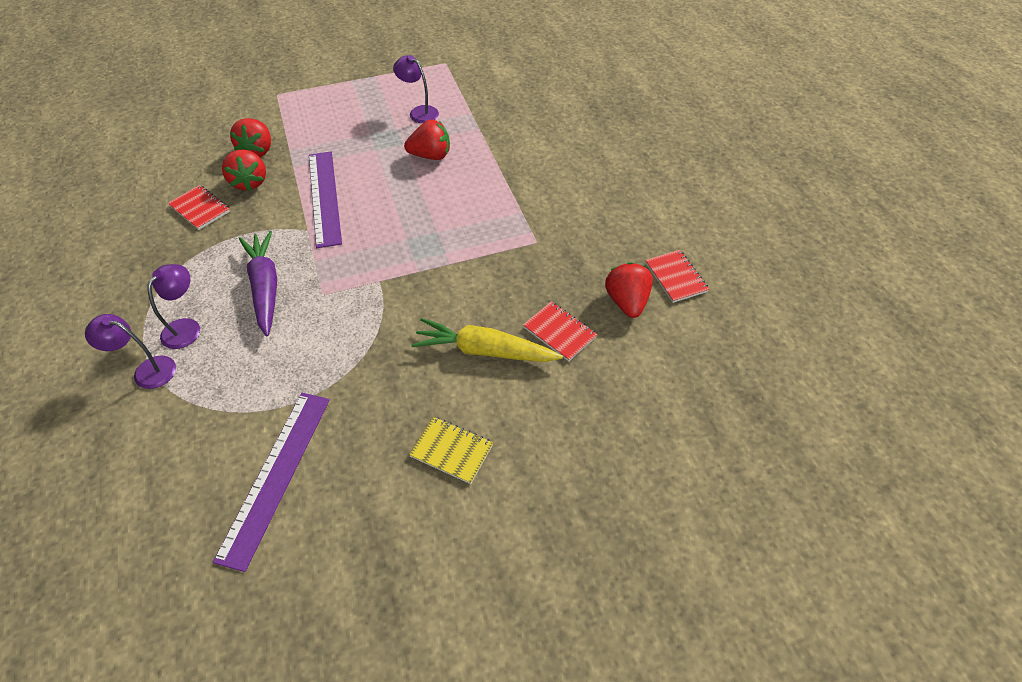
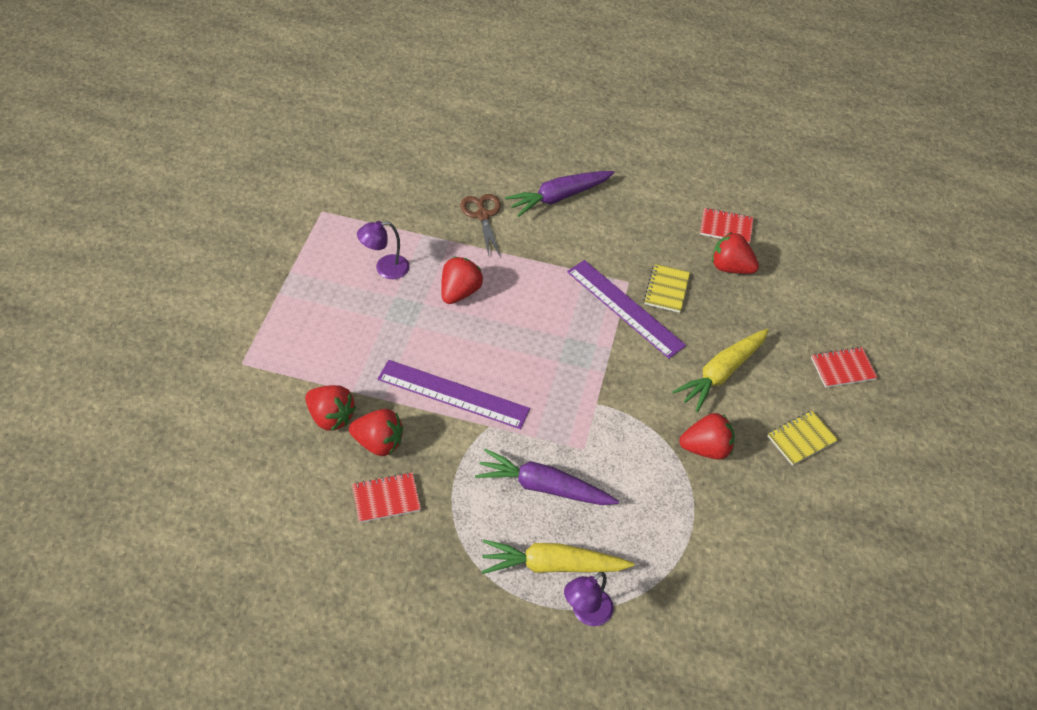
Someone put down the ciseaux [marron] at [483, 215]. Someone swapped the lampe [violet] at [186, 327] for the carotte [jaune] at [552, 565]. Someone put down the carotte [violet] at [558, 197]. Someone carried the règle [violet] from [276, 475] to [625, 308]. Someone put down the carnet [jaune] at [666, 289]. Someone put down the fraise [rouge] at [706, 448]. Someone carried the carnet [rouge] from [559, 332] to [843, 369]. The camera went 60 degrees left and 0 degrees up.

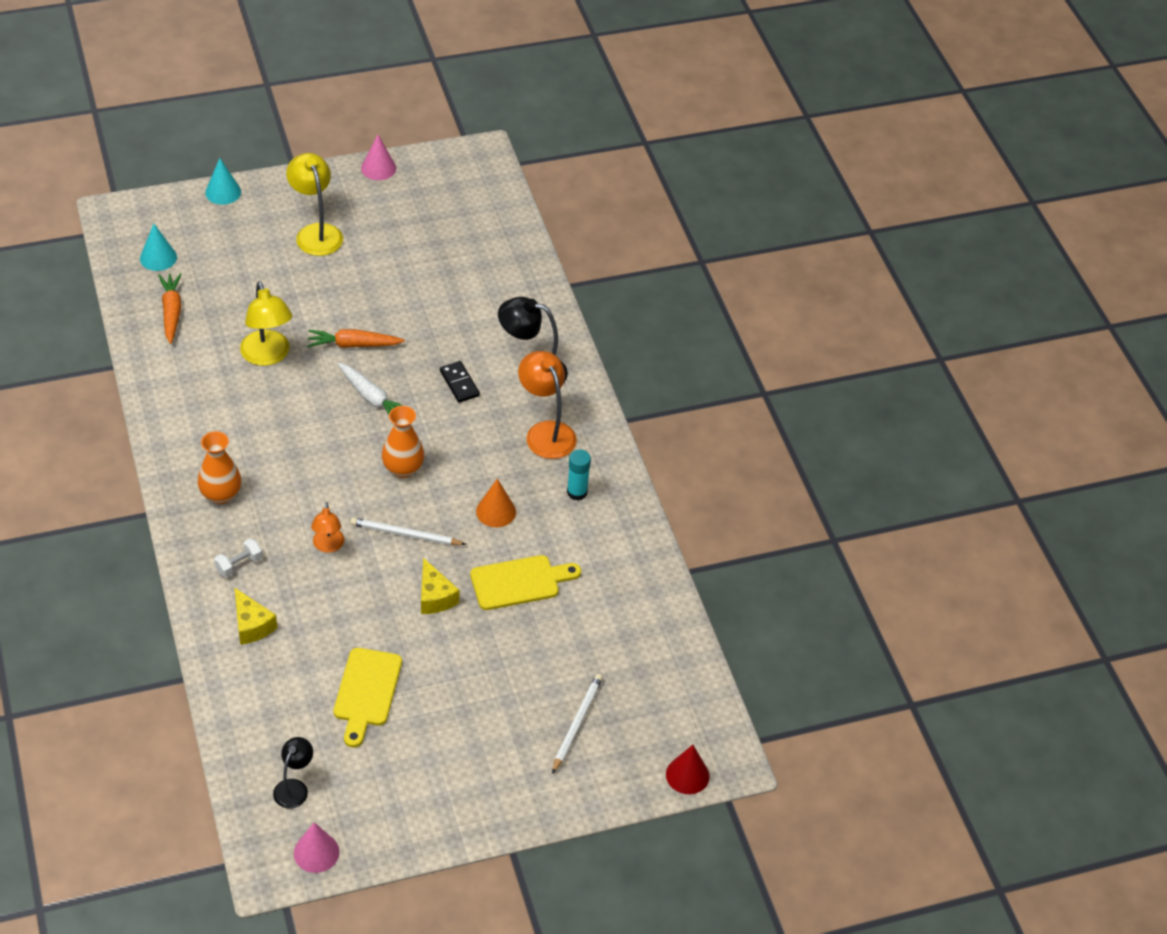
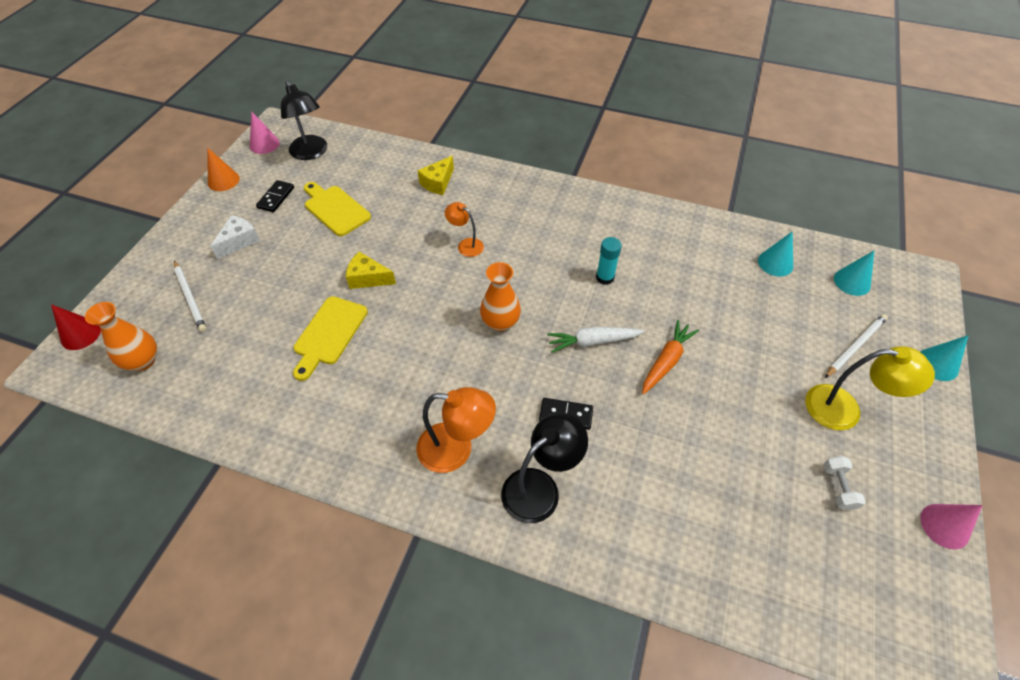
Someone carried the vase [orange] from [221, 495] to [143, 361]. Someone carried the cône [orange] from [496, 511] to [223, 180]. Someone put down the fromage [blanc] at [239, 241]. Someone put down the domino [noir] at [276, 198]. Someone scaled the lampe [noir] at [294, 787] by 1.68. Someone rotated the fromage [jaune] at [251, 625] by 60 degrees counterclockwise. Someone carried the bâton de colle [turquoise] from [577, 492] to [605, 277]. Someone swapped the carotte [orange] at [171, 312] for the cône [turquoise] at [775, 263]. Someone carried the haltère [blanc] from [239, 565] to [838, 487]. Someone carried the crayon [blanc] from [406, 534] to [855, 346]. Someone took away the lampe [jaune] at [268, 356]. The camera went 130 degrees right and 5 degrees up.

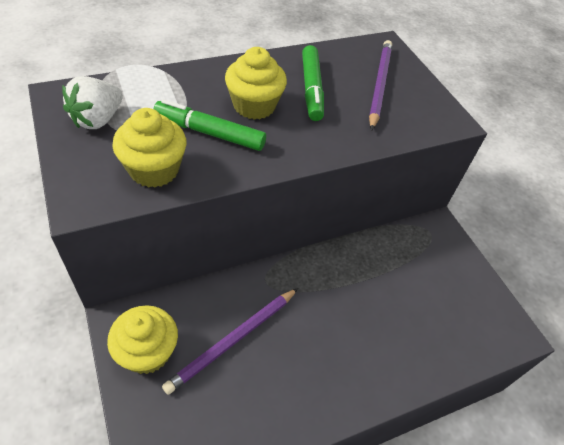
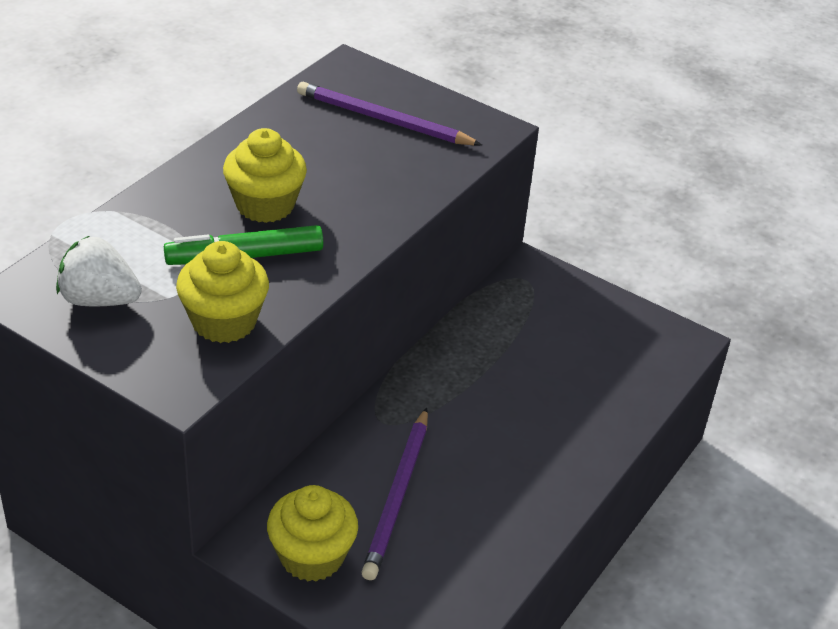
Someone rotated the fraise [blanc] at [98, 119] by 105 degrees clockwise. Someone rotated the crayon [violet] at [379, 85] by 45 degrees counterclockwise. Someone took away the feutre [vert] at [311, 88]. The camera went 30 degrees left and 10 degrees down.

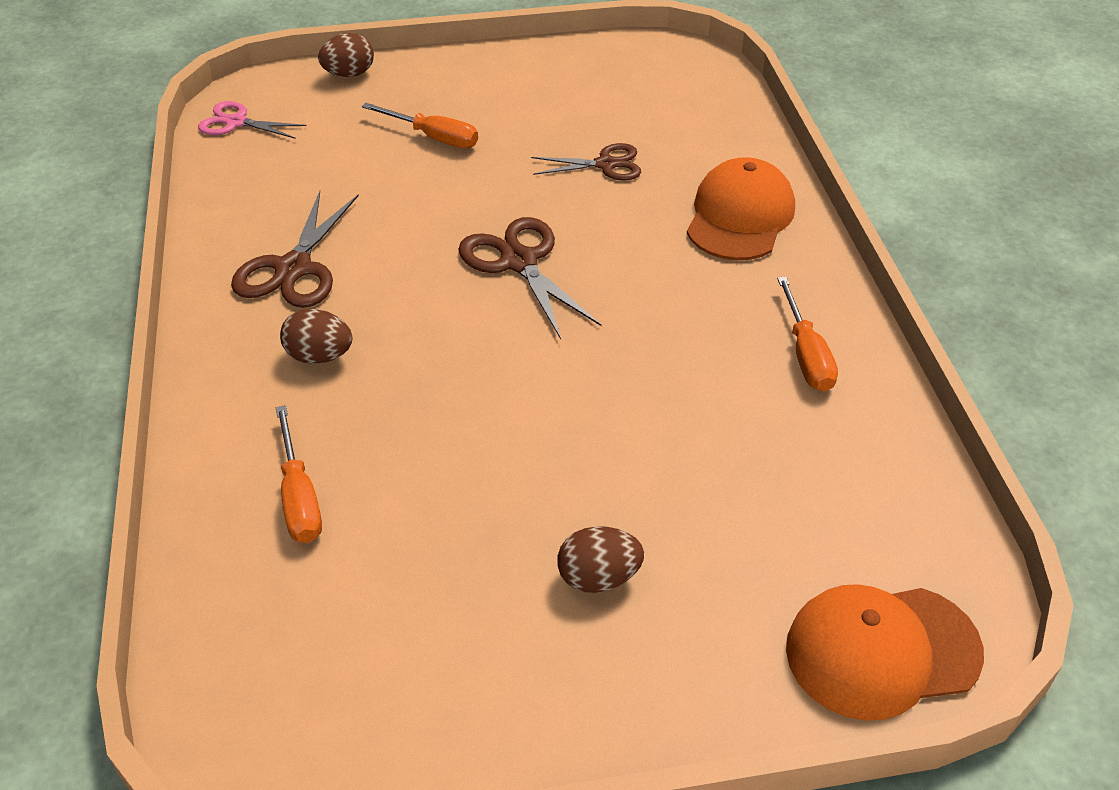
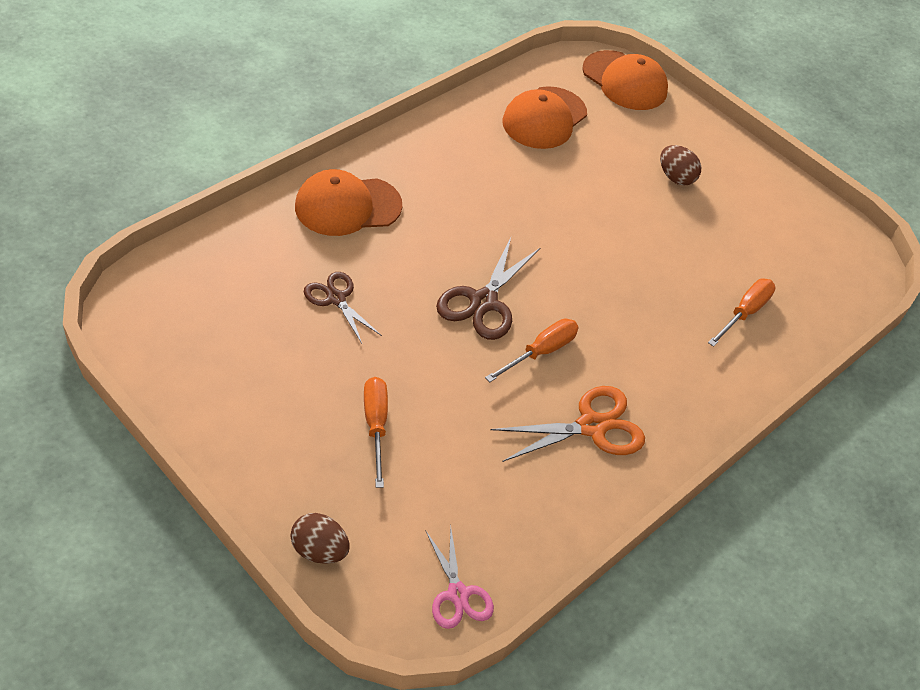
Someone carried the tournevis [orange] from [806, 354] to [541, 352]. Someone repainted the ciseaux [marron] at [294, 268], which became the ciseaux [orange] at [591, 426]. Someone put down the casquette [orange] at [544, 118]. Someone took away the œuf [marron] at [319, 356]. The camera went 130 degrees left and 5 degrees up.

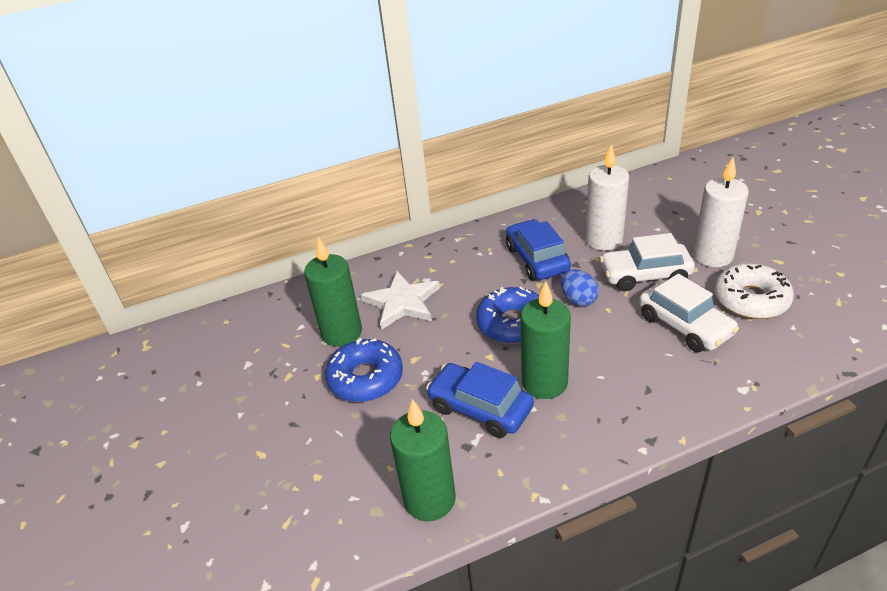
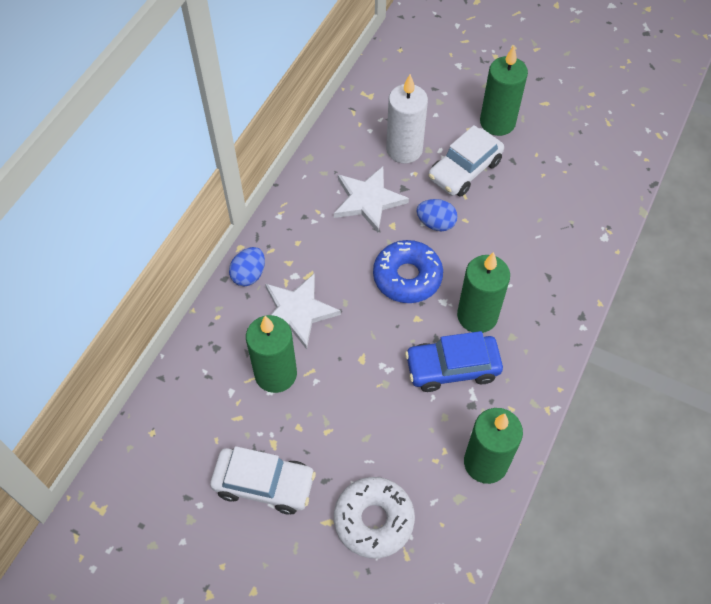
Someone carried the voiture [blanc] from [685, 325] to [264, 484]. Someone put down the œuf [bleu] at [249, 275]. Someone swapped the voiture [bleu] at [537, 259] for the étoile [blanc] at [368, 200]. Someone carried the beignet [blanc] from [751, 299] to [373, 520]. Someone repainted the bougie [blanc] at [712, 256], which became the bougie [vert] at [497, 122]. Someone took away the beignet [bleu] at [365, 378]. The camera went 45 degrees left and 20 degrees up.

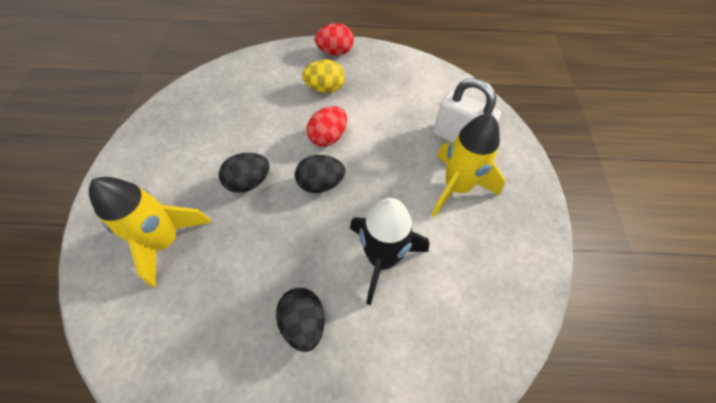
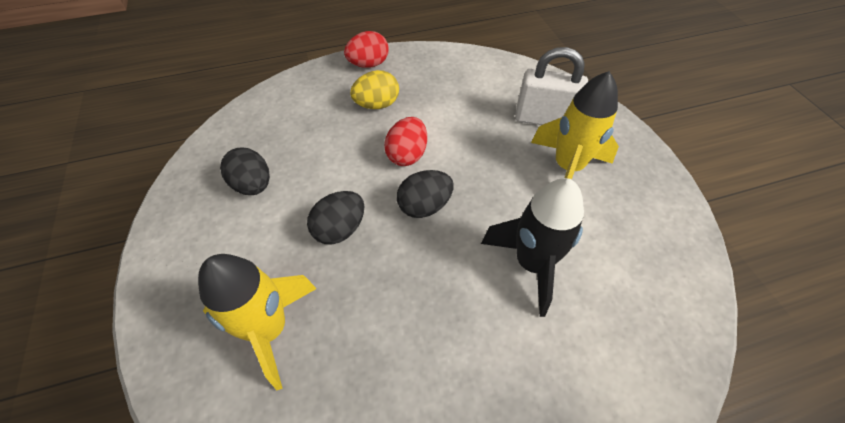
Someone carried the œuf [noir] from [304, 322] to [253, 185]. The camera went 20 degrees left and 5 degrees down.

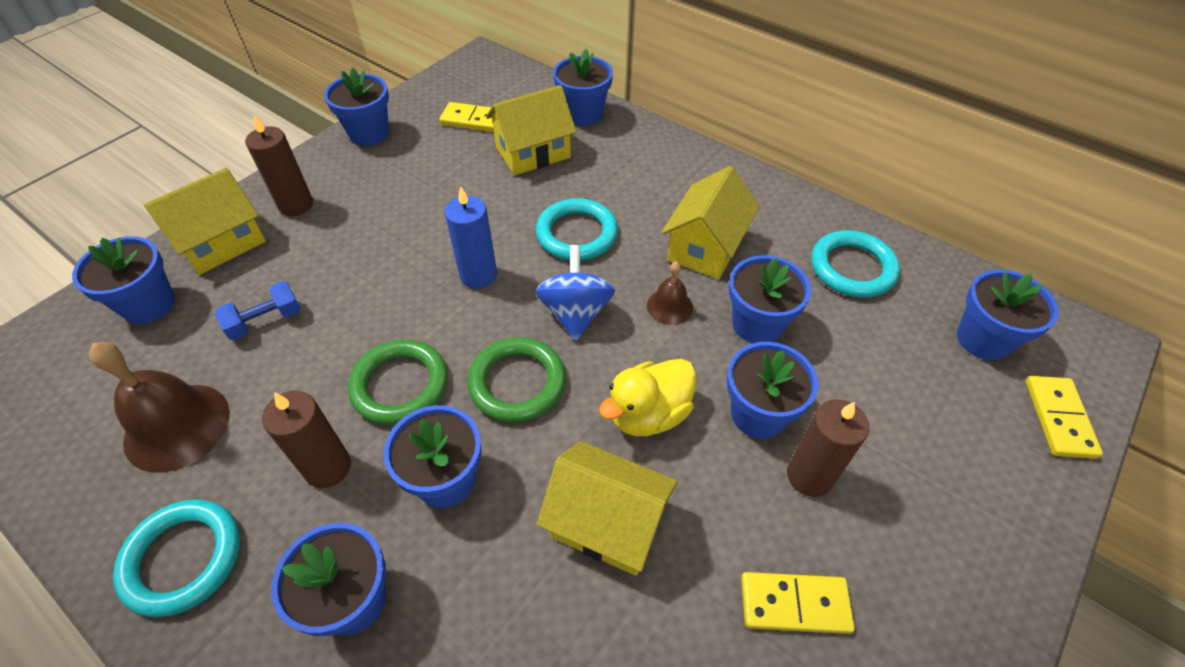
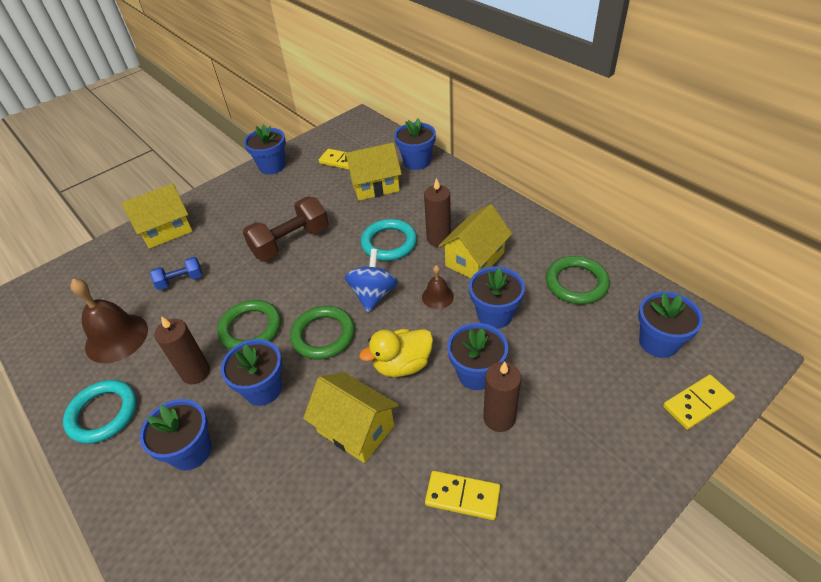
Someone put down the haltère [marron] at [291, 242]. Someone carried the bougie [marron] from [296, 205] to [438, 238]. Someone repainted the anneau [turquoise] at [852, 268], which became the anneau [vert] at [576, 283]. Someone rotated the domino [jaune] at [1059, 418] by 45 degrees clockwise. Someone took away the pot de fleurs [bleu] at [149, 305]. Someone took away the bougie [bleu] at [478, 275]. The camera went 15 degrees right and 5 degrees down.

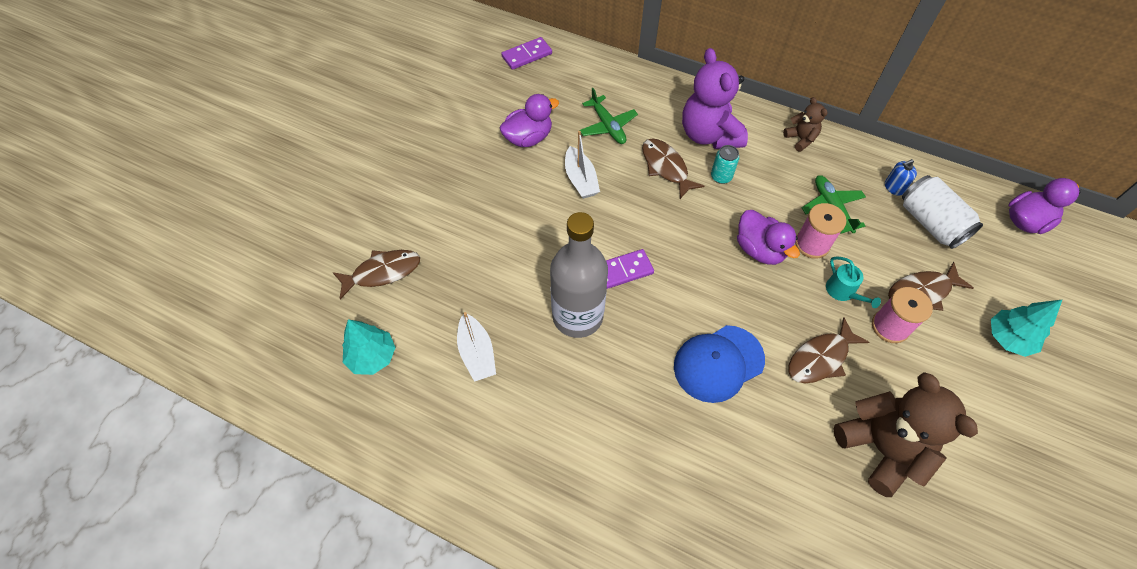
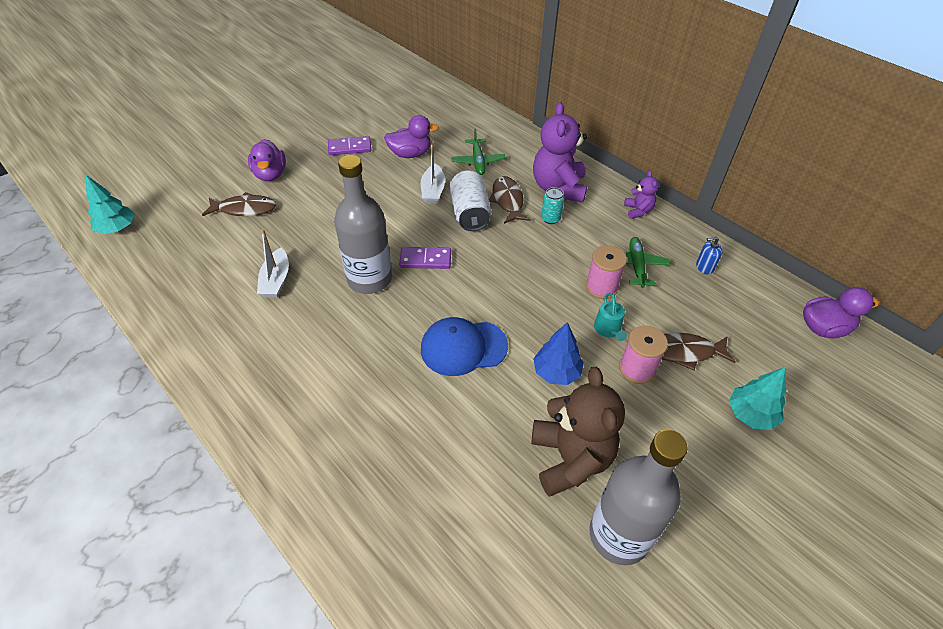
Someone carried the arbre [turquoise] from [372, 357] to [117, 229]. Someone carried the canard [violet] from [759, 250] to [270, 174]. Someone carried the domino [violet] from [527, 55] to [349, 148]. Someone carried the canette [blanc] from [930, 223] to [469, 213]. Someone swapped the poisson [marron] at [820, 358] for the arbre [bleu] at [556, 372]. Someone put down the bouteille [gris] at [619, 535]. Someone repainted the ours en peluche [marron] at [800, 139], which became the ours en peluche [violet] at [638, 211]. The camera went 20 degrees right and 10 degrees down.

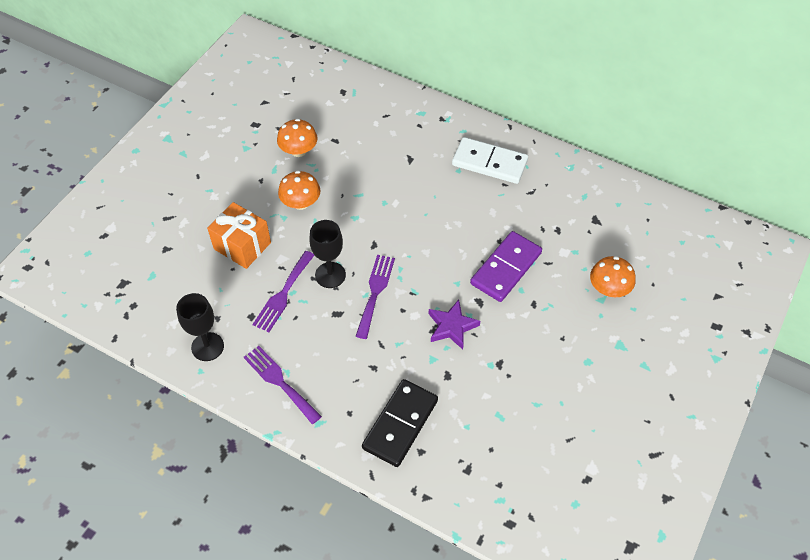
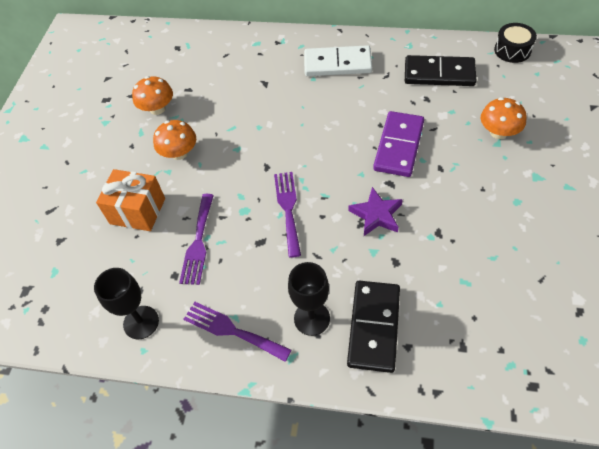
Someone carried the verre à pied [noir] from [330, 275] to [312, 318]. Someone put down the domino [noir] at [439, 74]. Someone put down the tambour [noir] at [512, 50]. The camera went 15 degrees left and 0 degrees up.

